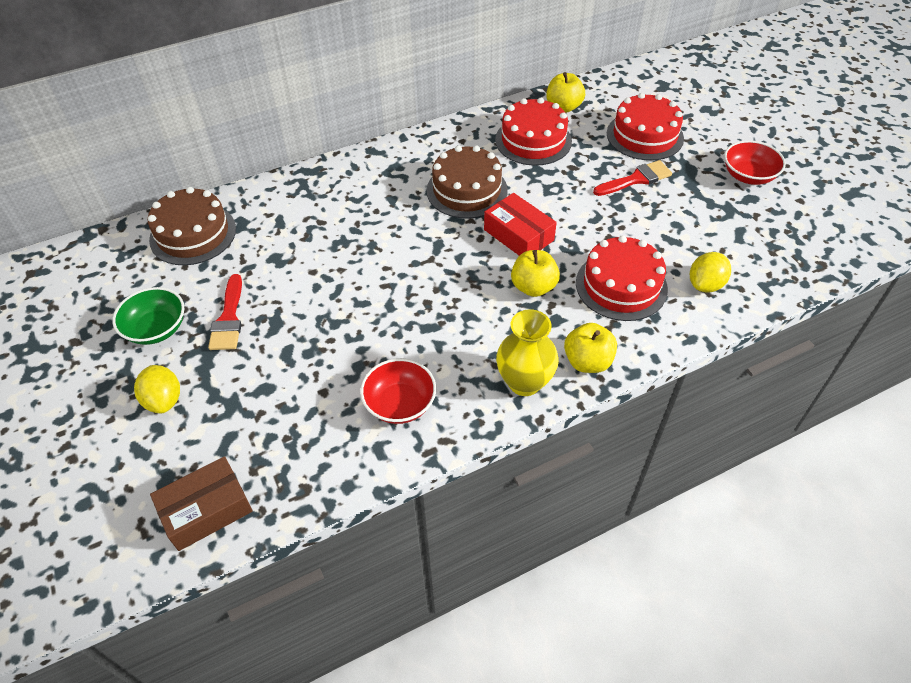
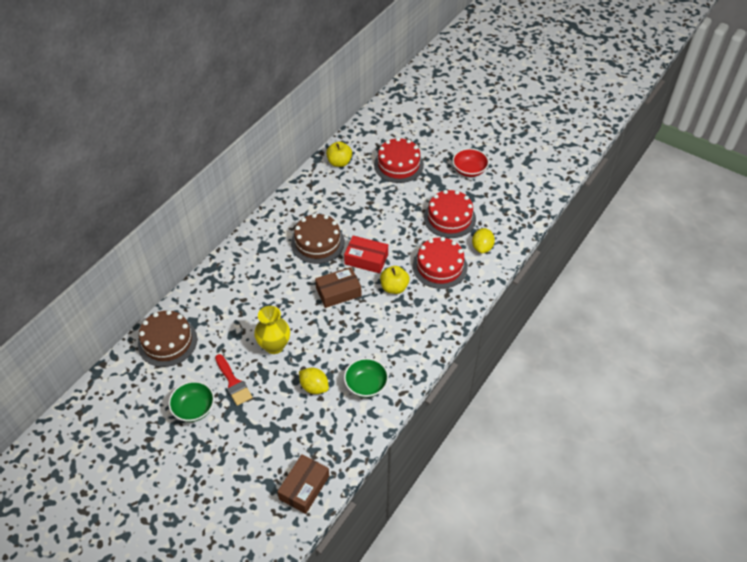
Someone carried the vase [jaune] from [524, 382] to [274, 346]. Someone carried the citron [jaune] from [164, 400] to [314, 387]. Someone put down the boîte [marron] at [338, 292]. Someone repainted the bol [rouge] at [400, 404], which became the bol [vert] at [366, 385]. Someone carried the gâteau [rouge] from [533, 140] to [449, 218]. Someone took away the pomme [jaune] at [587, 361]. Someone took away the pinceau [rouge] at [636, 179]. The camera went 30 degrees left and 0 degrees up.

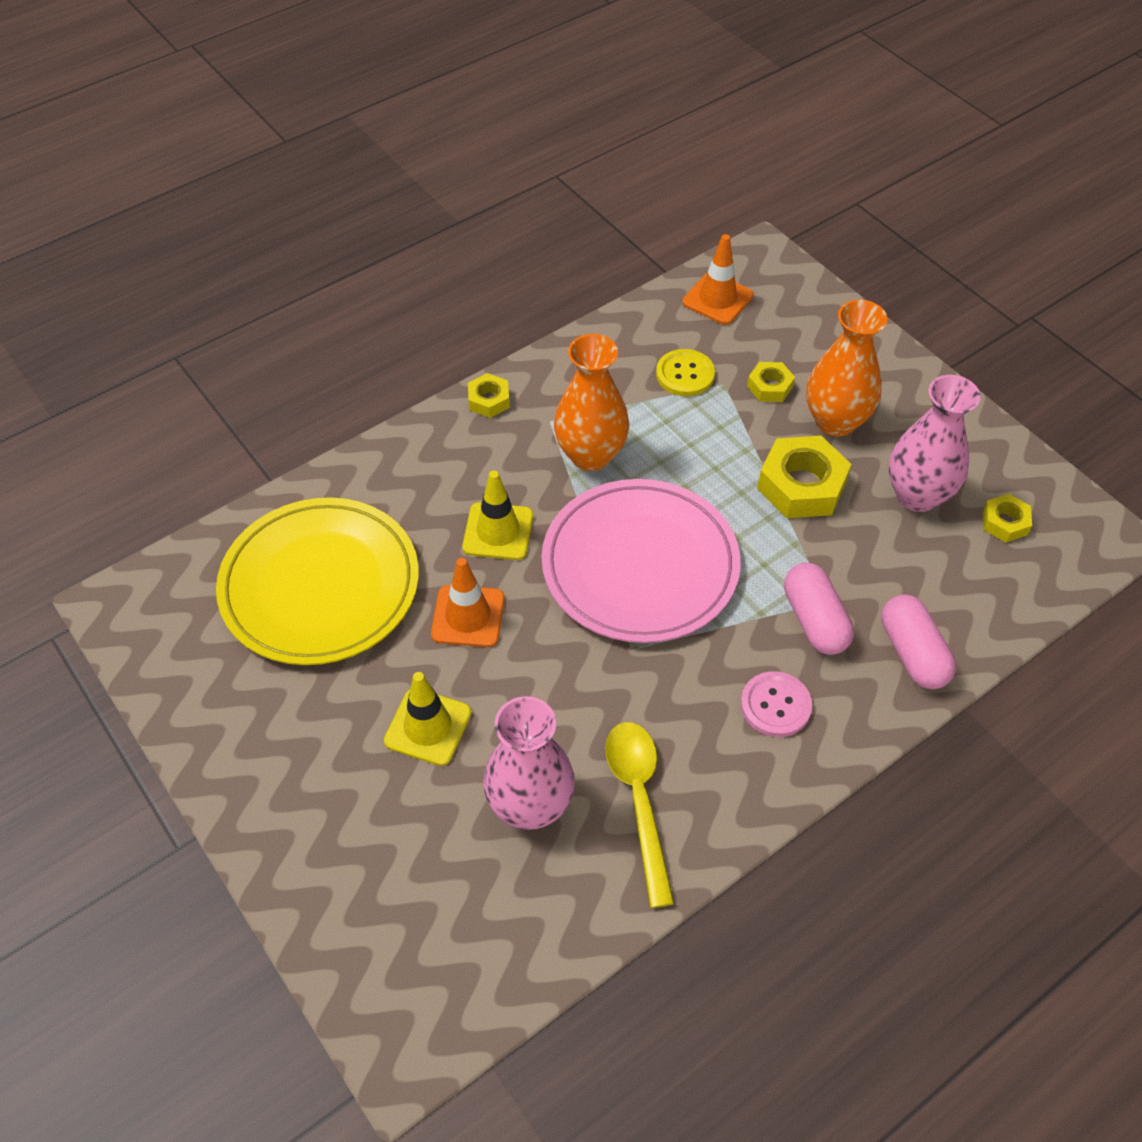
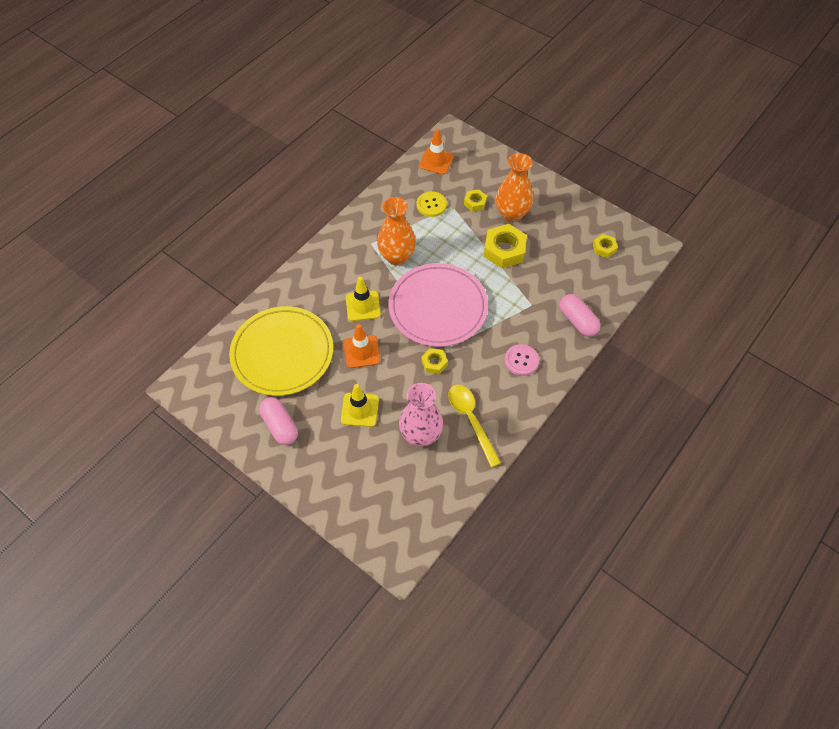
Someone carried the gélule [rose] from [814, 620] to [280, 426]. Someone carried the écrou [jaune] from [489, 400] to [434, 363]. Someone took away the vase [rose] at [917, 495]. The camera went 15 degrees left and 5 degrees up.

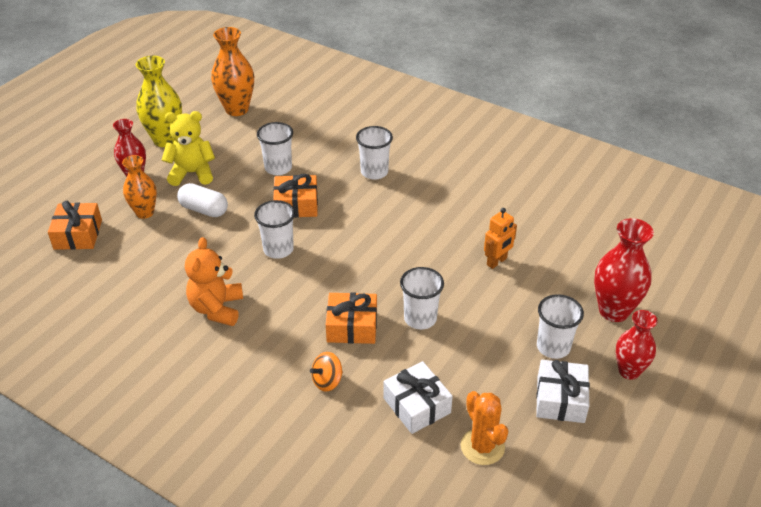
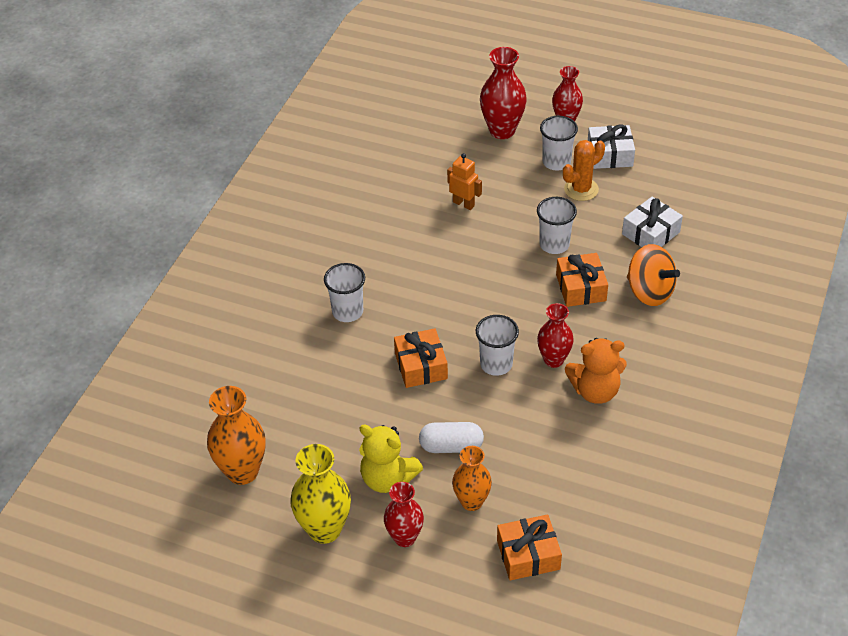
Someone rotated the ours en peluche [jaune] at [192, 173] by 45 degrees counterclockwise. Someone rotated the gélule [blanc] at [204, 210] by 75 degrees clockwise. Someone put down the vase [rouge] at [553, 360]. Someone carried the cactus [orange] from [482, 446] to [581, 189]. Someone scaled the toupie [orange] at [327, 381] by 1.76. Someone took away the gobelet [blanc] at [278, 168]. The camera went 100 degrees left and 5 degrees up.

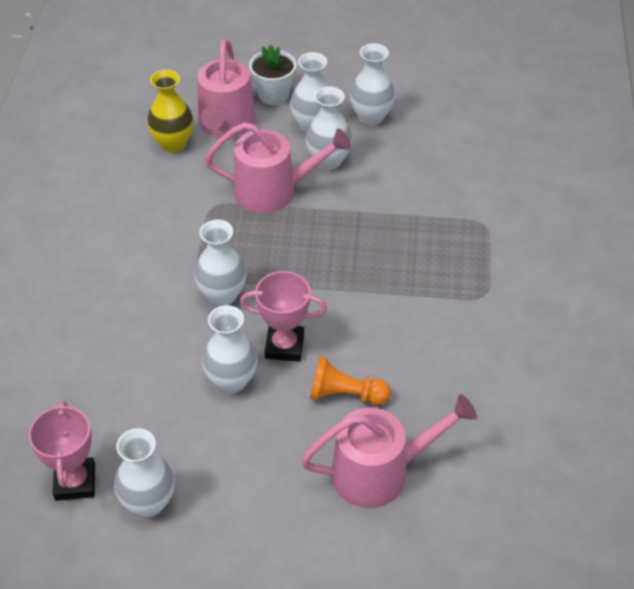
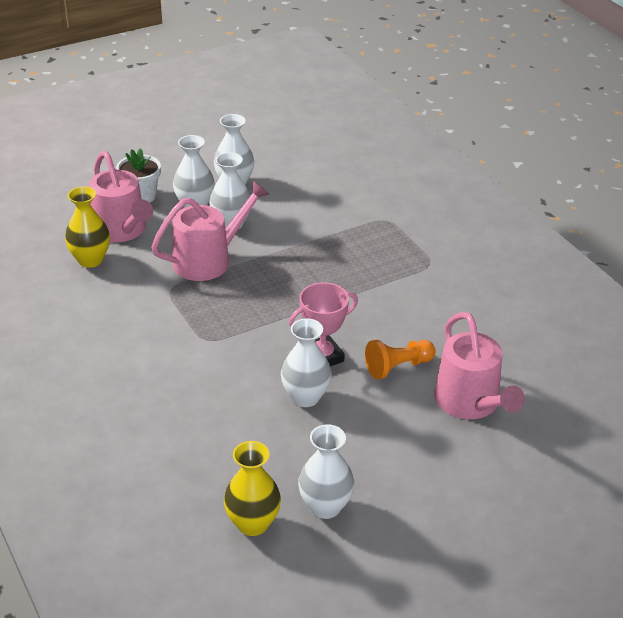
Someone swapped the trophée [rose] at [75, 482] for the vase [jaune] at [252, 523]. Someone rotated the arrosoir [rose] at [379, 472] by 120 degrees clockwise. Someone took away the vase [blanc] at [222, 295]. The camera went 35 degrees left and 10 degrees down.

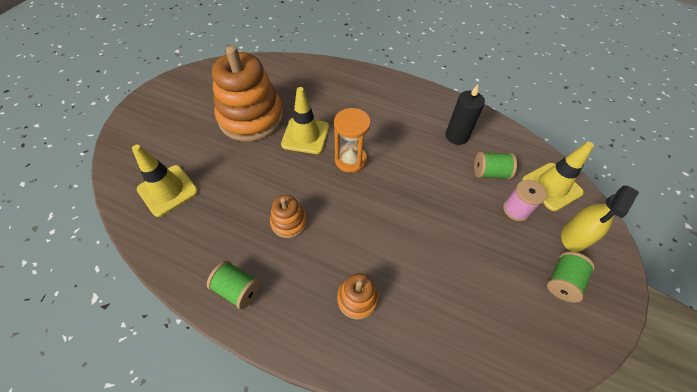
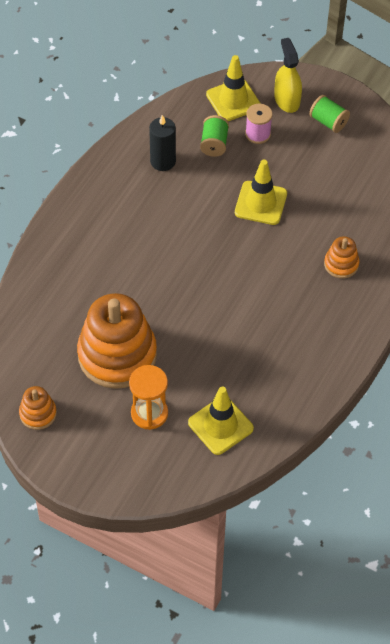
Someone carried the jouet à empiler [orange] from [289, 222] to [38, 413]. Someone carried the sablier [orange] from [350, 160] to [149, 413]. Someone carried the cône de chantier [jaune] from [305, 136] to [260, 203]. Someone rotated the vaporisateur [jaune] at [575, 236] by 150 degrees counterclockwise. Someone took away the bobine [vert] at [238, 289]. The camera went 85 degrees left and 0 degrees up.

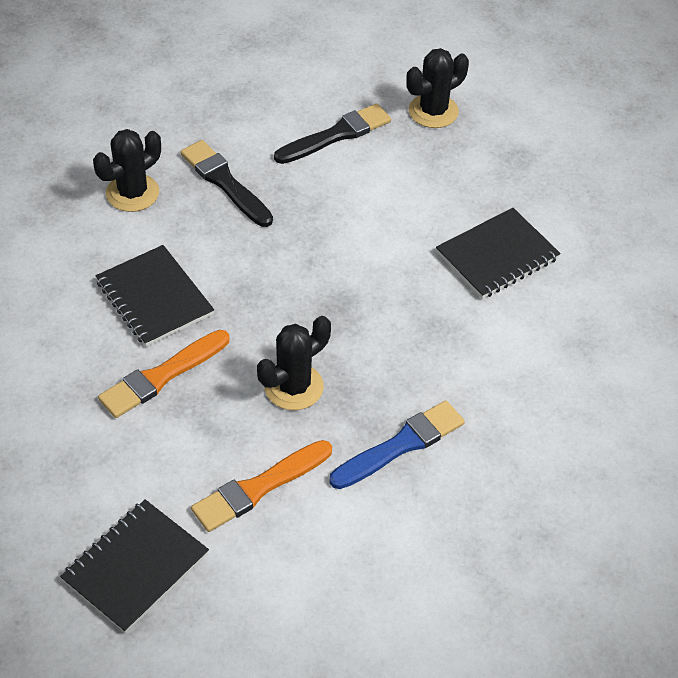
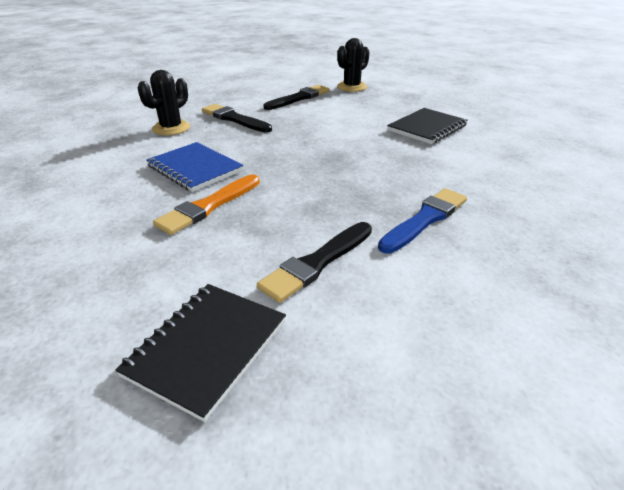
Someone repainted the carnet [noir] at [154, 298], which became the carnet [bleu] at [195, 169]. Someone repainted the pinceau [orange] at [258, 488], which became the pinceau [noir] at [317, 263]. Someone took away the cactus [noir] at [294, 387]. The camera went 10 degrees left and 15 degrees down.

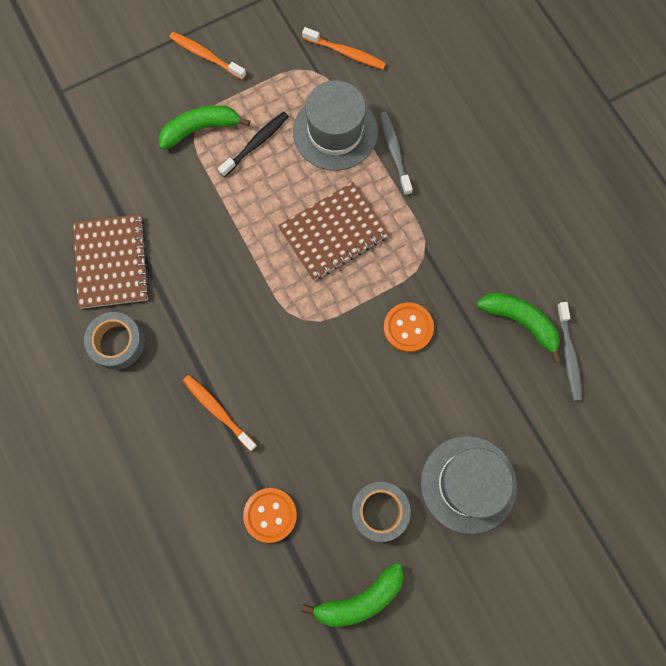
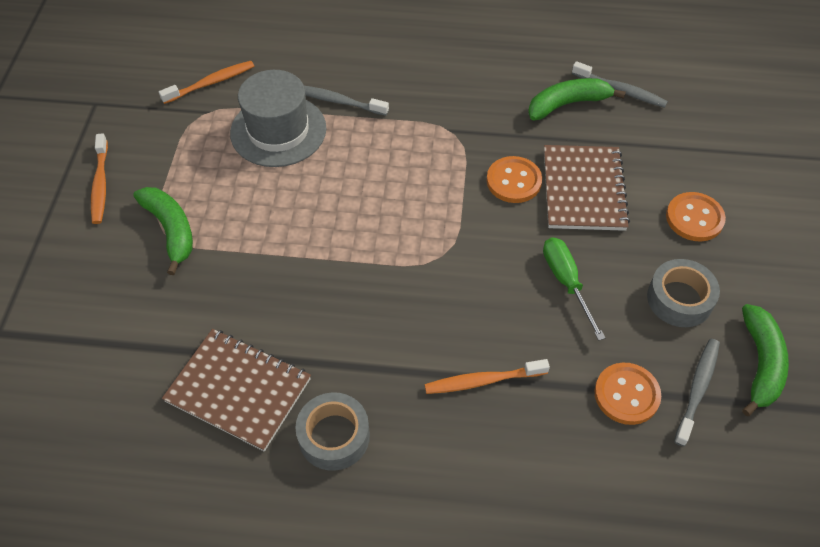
Someone rotated the brosse à dents [orange] at [206, 56] by 75 degrees counterclockwise. Someone rotated the banane [vert] at [200, 129] by 135 degrees clockwise. Someone put down the tournevis [vert] at [566, 282]. Someone carried the carnet [marron] from [333, 232] to [583, 189]. Someone swapped the chapeau [gris] at [468, 484] for the bouton [orange] at [694, 218]. Someone put down the brosse à dents [gris] at [697, 389]. Someone took away the brosse à dents [noir] at [256, 143]. The camera went 55 degrees left and 20 degrees down.

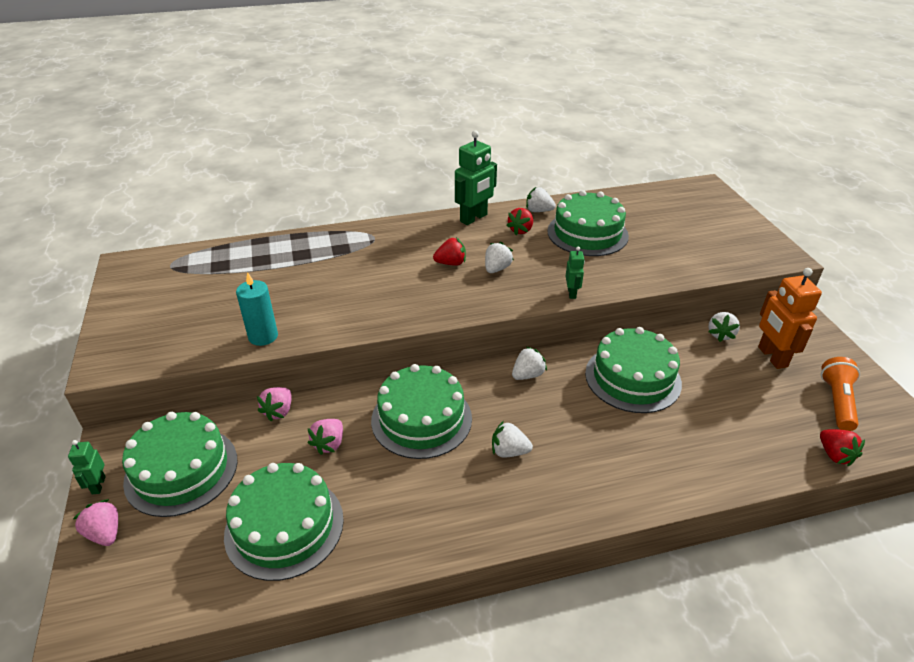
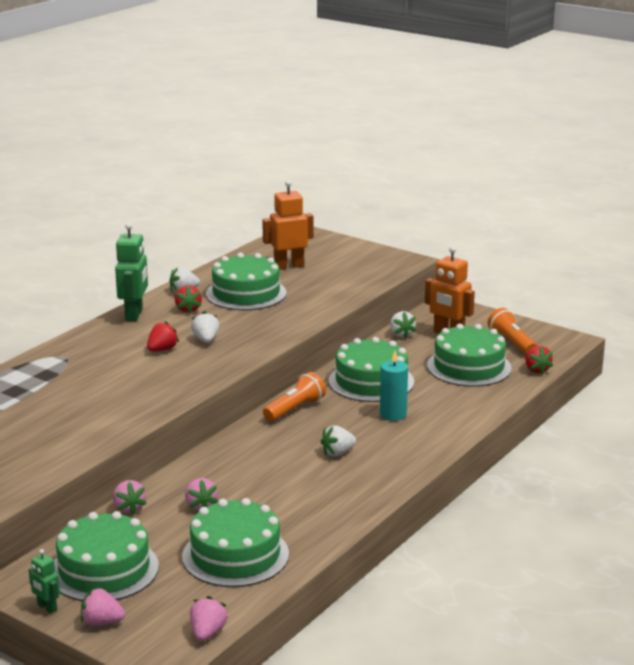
Someone put down the fraise [rose] at [207, 633]. Someone put down the robot [orange] at [289, 266]. Someone swapped the fraise [blanc] at [527, 375] for the lampe de poche [orange] at [295, 409]. Someone carried the bougie [turquoise] from [263, 336] to [393, 414]. Someone carried the gâteau [vert] from [421, 419] to [469, 367]. Someone rotated the fraise [rouge] at [835, 455] by 45 degrees clockwise. Someone took away the robot [vert] at [572, 293]. The camera went 40 degrees left and 15 degrees down.

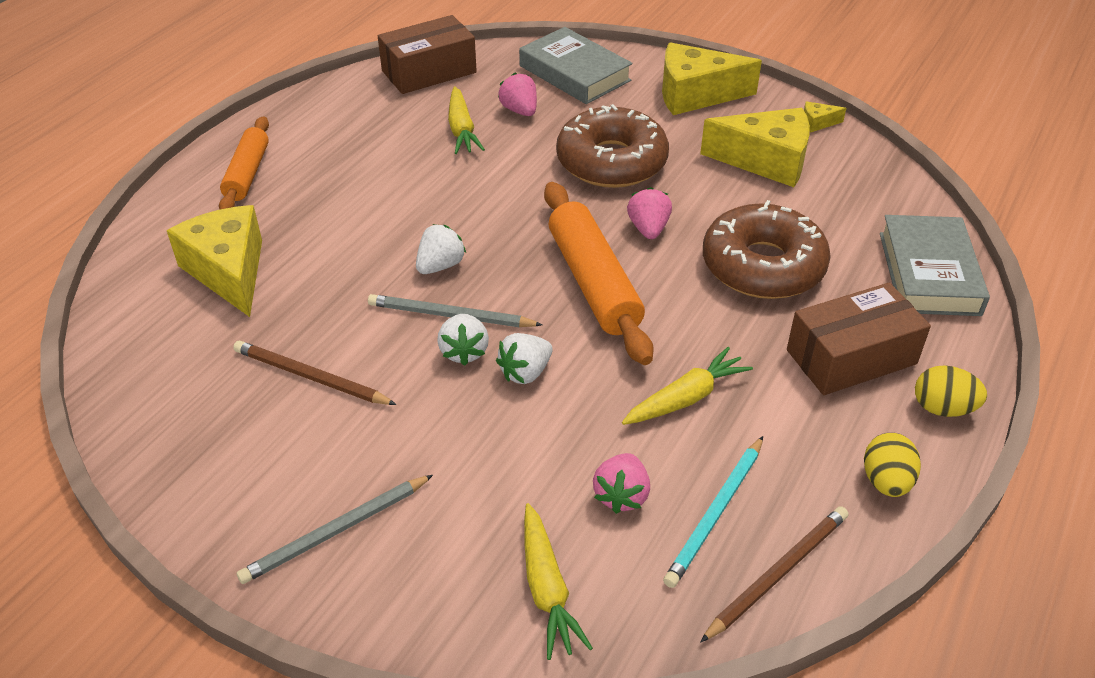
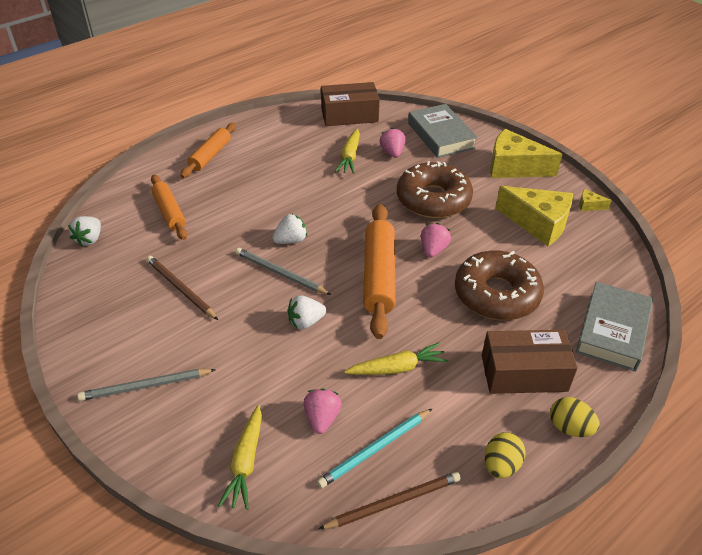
Someone carried the fraise [blanc] from [464, 352] to [89, 239]. Someone swapped the fromage [jaune] at [229, 271] for the rouleau à pâtisserie [orange] at [169, 212]. Someone rotated the fraise [rose] at [621, 495] by 150 degrees clockwise. The camera went 20 degrees right and 0 degrees up.

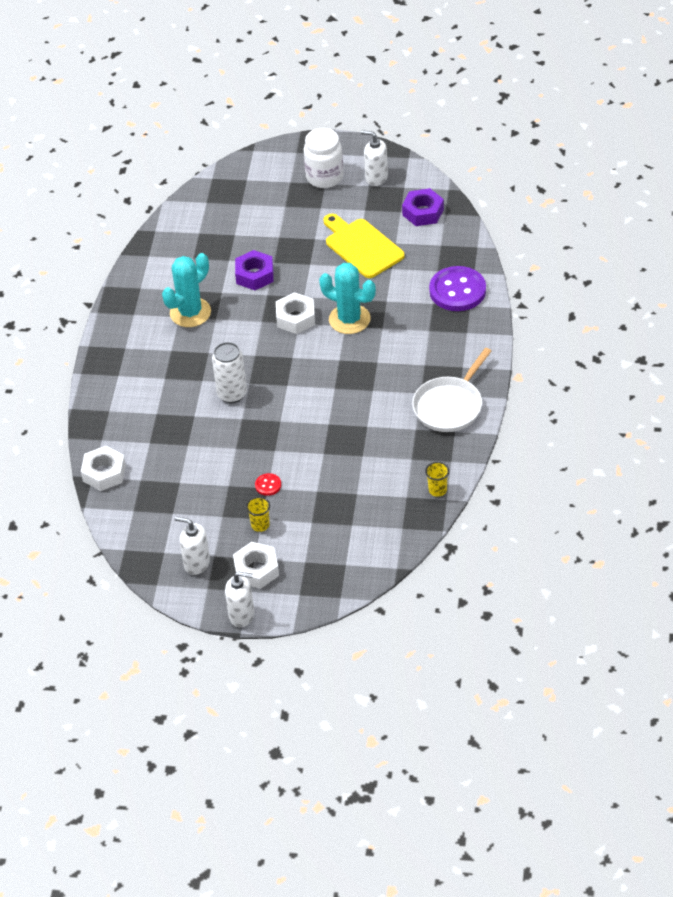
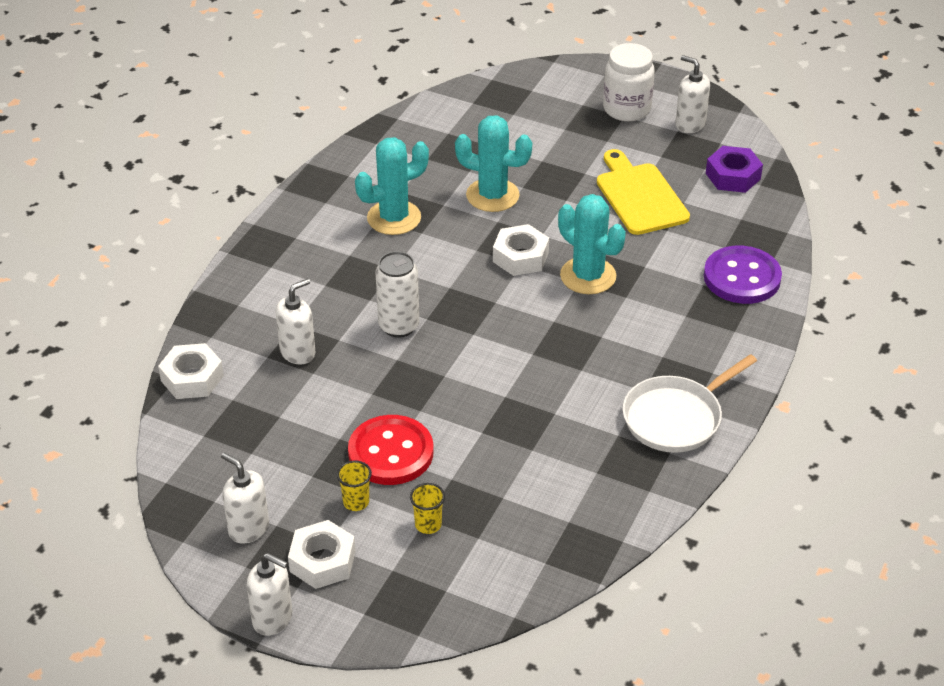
Someone put down the distributeur de savon [blanc] at [298, 352]. Someone scaled the bouton [rouge] at [268, 485] by 2.31. Someone carried the gobelet [jaune] from [437, 490] to [428, 525]. Someone swapped the écrou [violet] at [254, 275] for the cactus [turquoise] at [492, 195]. The camera went 15 degrees right and 5 degrees down.

